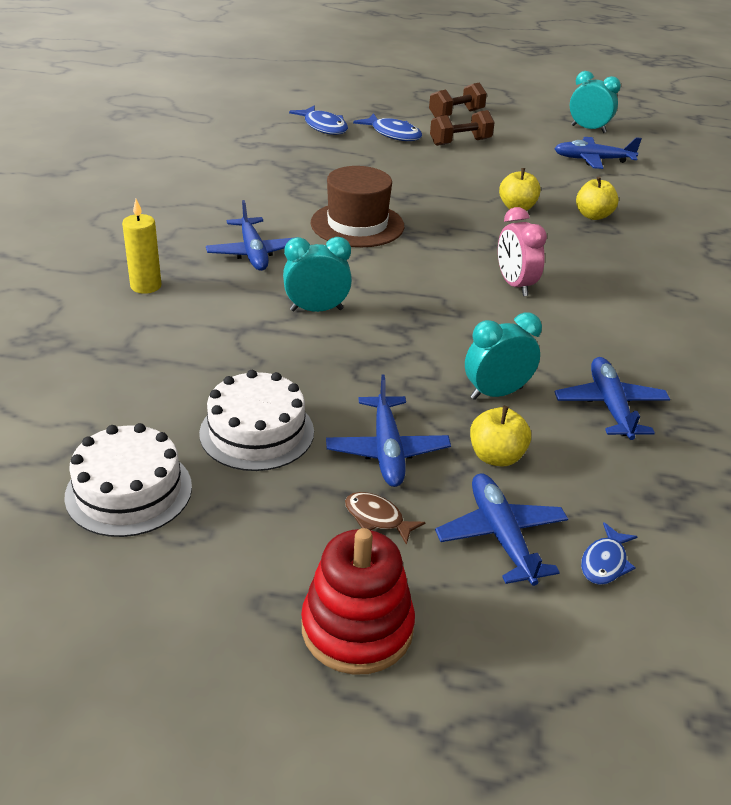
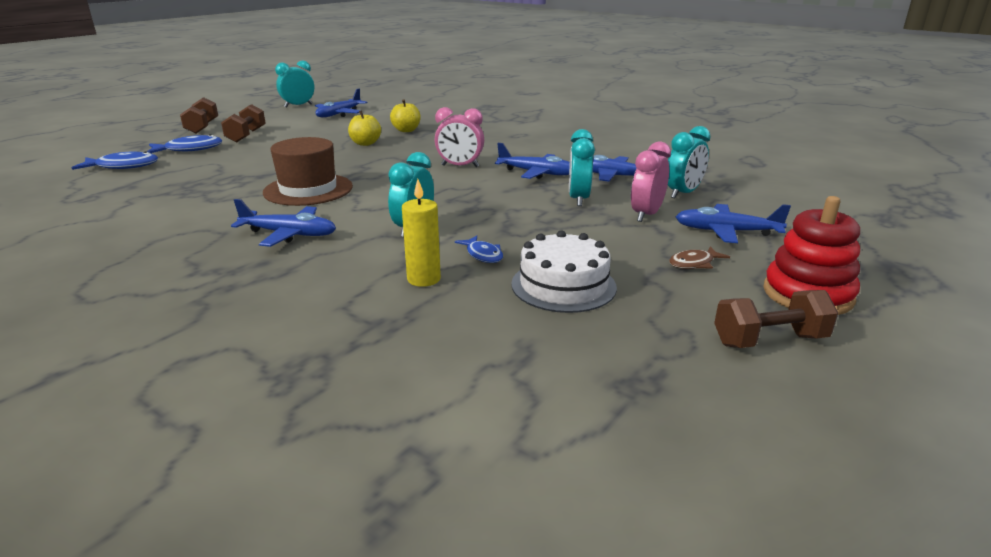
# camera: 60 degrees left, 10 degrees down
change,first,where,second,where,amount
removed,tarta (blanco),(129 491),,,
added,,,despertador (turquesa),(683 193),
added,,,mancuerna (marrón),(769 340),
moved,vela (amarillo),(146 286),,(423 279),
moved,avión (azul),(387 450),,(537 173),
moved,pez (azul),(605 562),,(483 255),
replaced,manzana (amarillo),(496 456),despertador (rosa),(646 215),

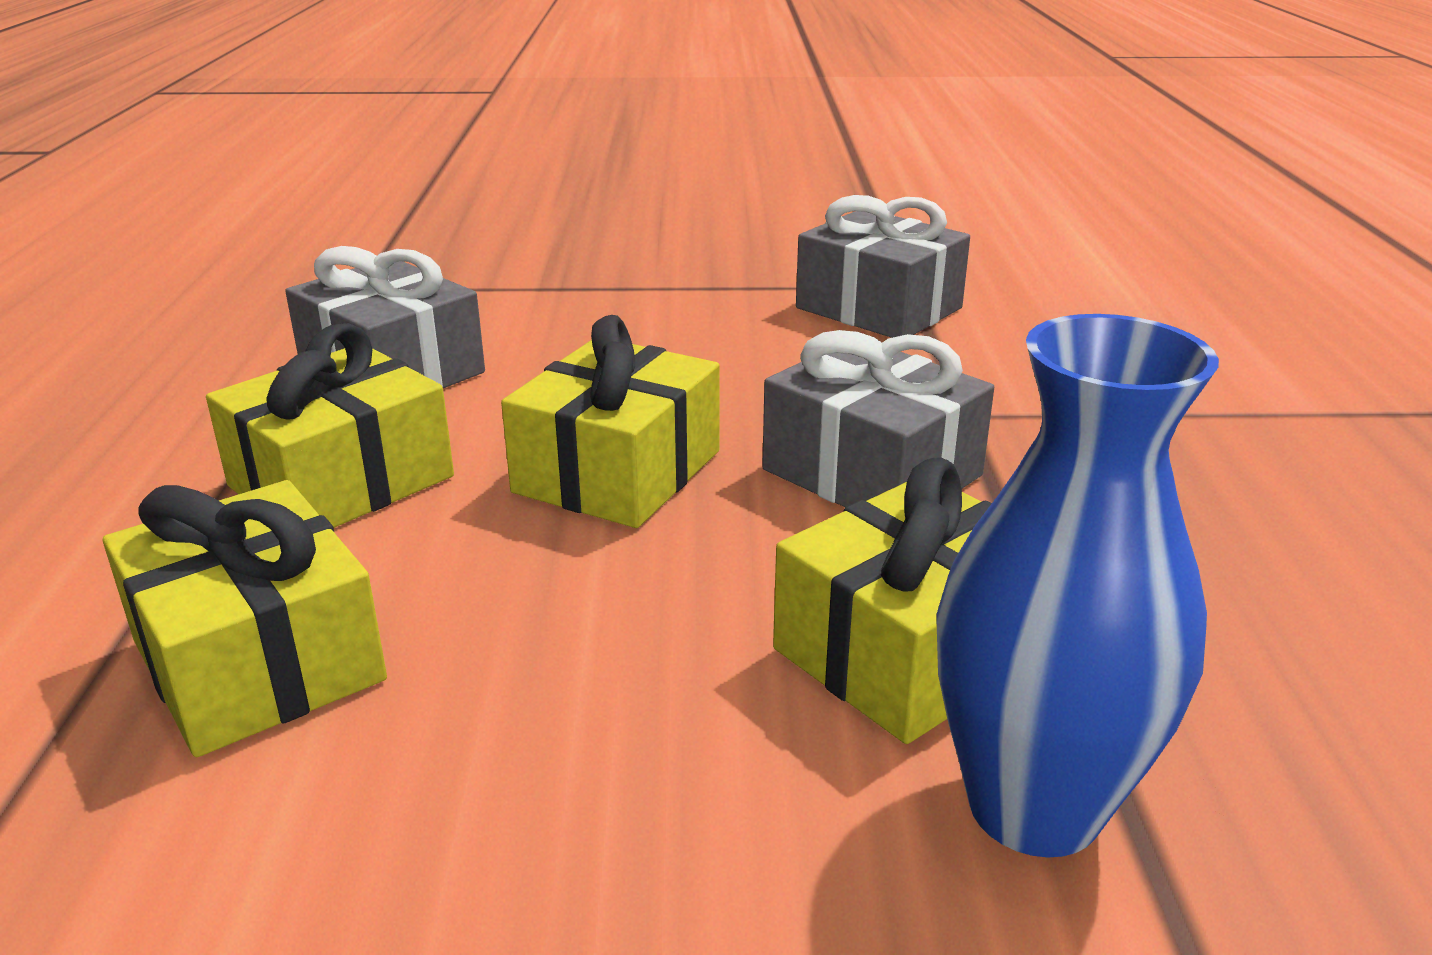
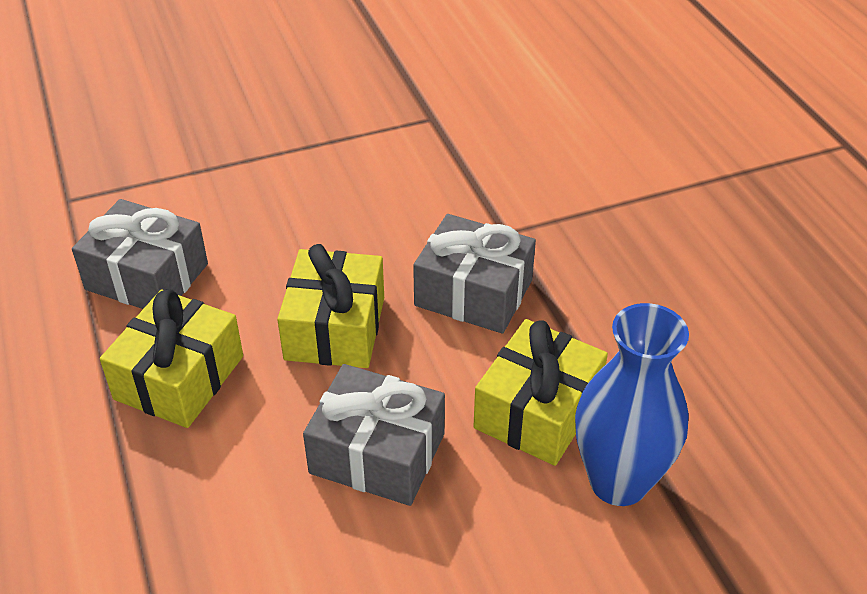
# camera: 20 degrees left, 15 degrees up
change,first,where,second,where,amount
removed,regalo (amarillo),(258 660),,,
moved,regalo (gris),(878 308),,(377 453),

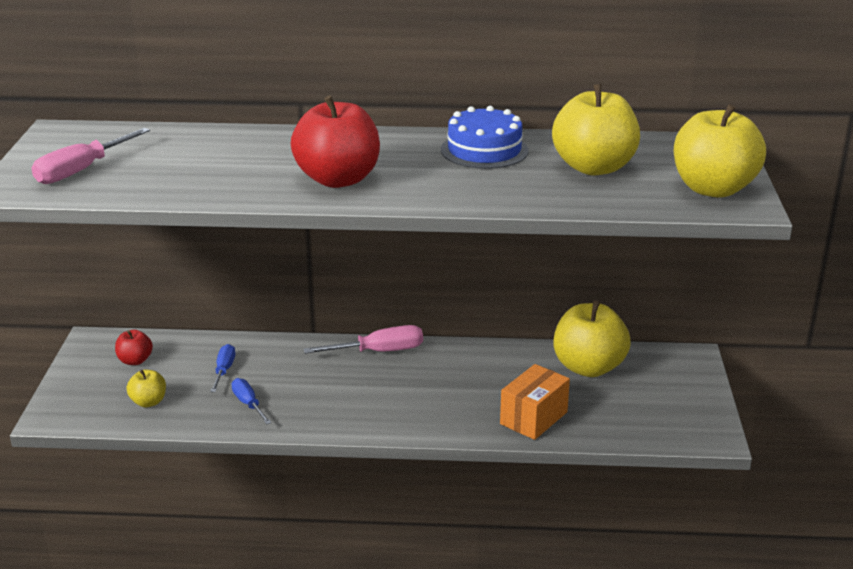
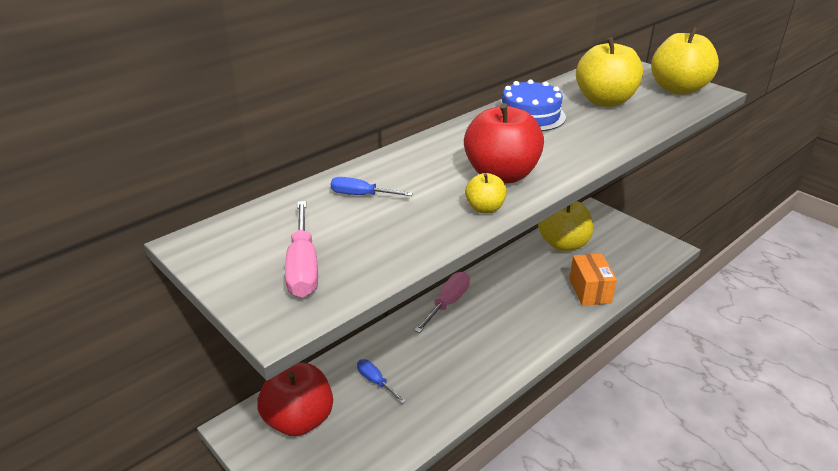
# camera: 45 degrees left, 5 degrees up
change,first,where,second,where,amount
moved,manzana (amarillo),(148 402),,(484 208),
moved,destornillador (azul),(248 404),,(361 195),
resized,manzana (rojo),(135 361),,(299 420),x2.05

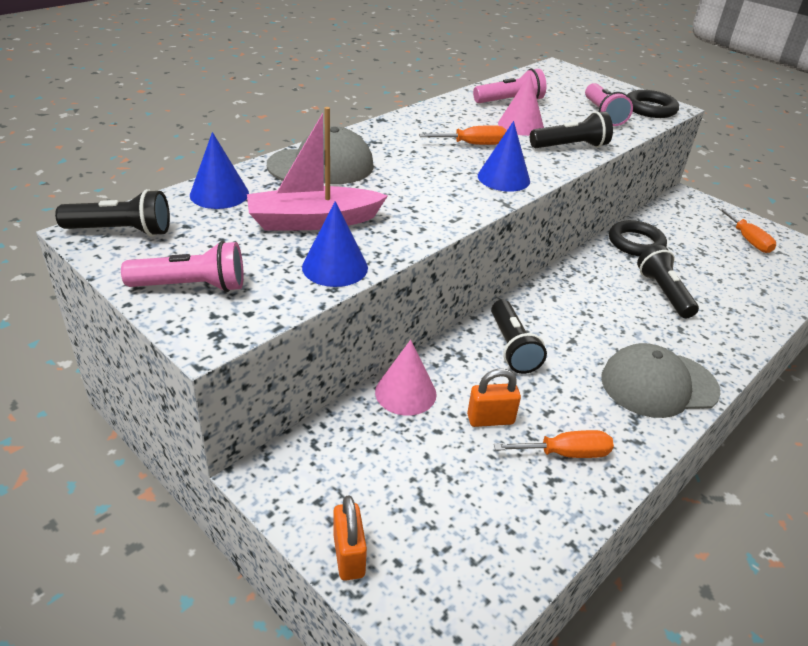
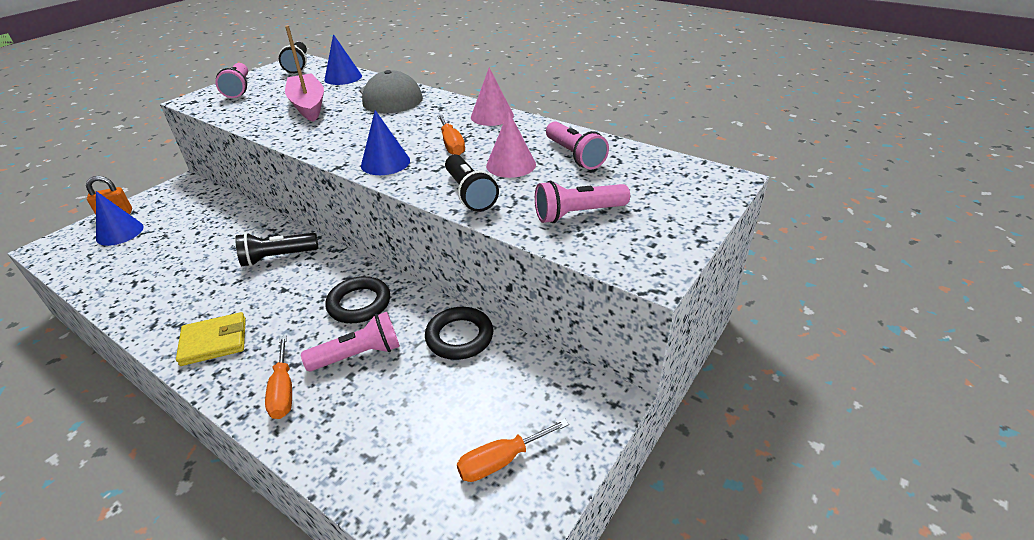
# camera: 85 degrees right, 0 degrees up
change,first,where,second,where,amount
removed,candado (naranja),(490 419),,,
moved,cono (azul),(335 267),,(120 232),
moved,cono (rosa),(405 392),,(492 116),
moved,destornillador (naranja),(565 453),,(283 391),
moved,anillo (negro),(650 109),,(359 304),
replaced,gorra (gris),(658 384),cartera (amarillo),(214 341),
recoloured,lámpara de mano (negro),(663 292),lámpara de mano (rosa),(359 355),

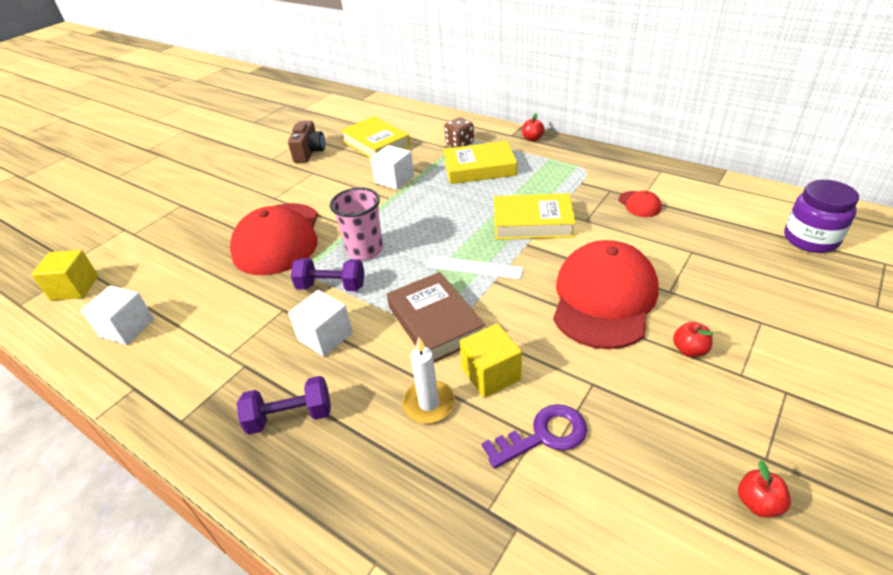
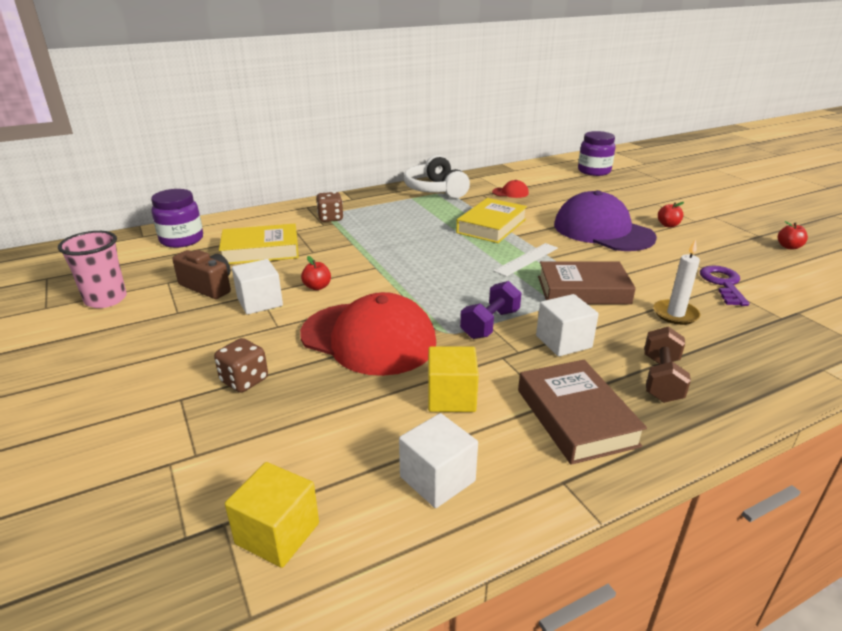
# camera: 65 degrees left, 10 degrees down
change,first,where,second,where,amount
removed,libro (amarillo),(479 168),,,
added,,,tarro (morado),(182 240),
added,,,dado (marrón),(244 380),
added,,,auriculares (blanco),(435 190),
added,,,libro (marrón),(576 417),
moved,vaso (rosa),(365 250),,(106 299),
moved,cubo (blanco),(394 180),,(260 302),
moved,cubo (amarillo),(491 374),,(451 397),
moved,manzana (rojo),(532 139),,(317 287),
recoloured,mancuerna (morado),(290 417),mancuerna (marrón),(661 379),
recoloured,gorra (rojo),(604 298),gorra (morado),(602 231),

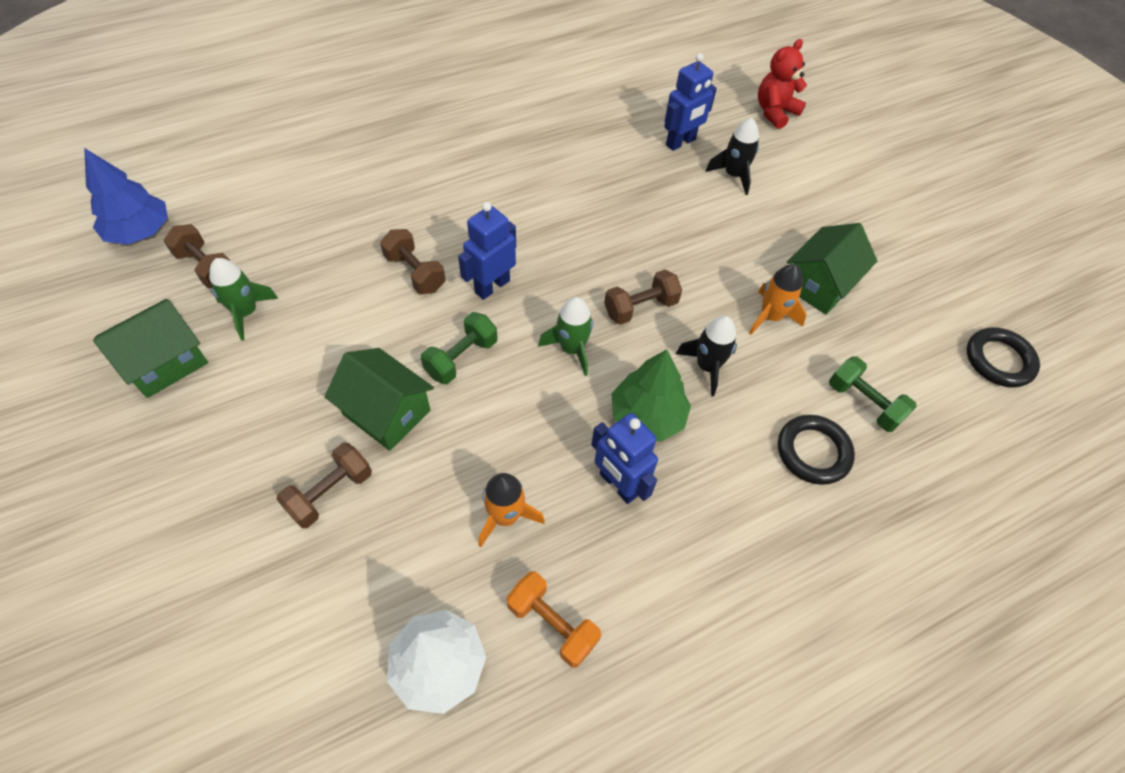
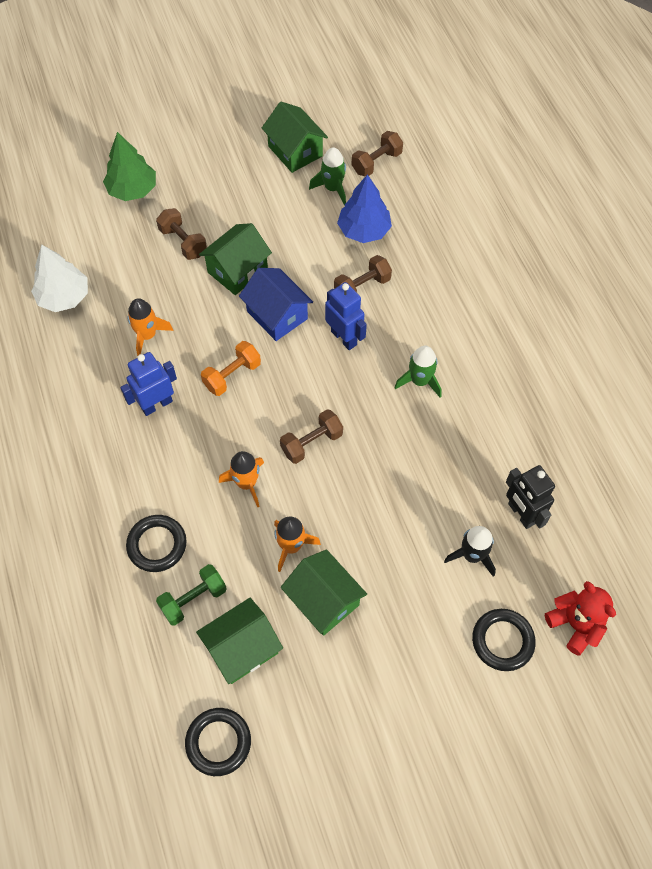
# camera: 100 degrees right, 5 degrees up
change,first,where,second,where,amount
added,,,casa (verde),(242 648),
added,,,anillo (negro),(502 641),
moved,árbol (azul),(140 231),,(364 230),
moved,mancuerna (naranja),(552 624),,(232 375),
moved,cohete (verde),(572 349),,(419 381),
moved,árbol (verde),(647 416),,(132 190),
replaced,mancuerna (verde),(461 358),casa (azul),(277 315),
recoloured,robot (azul),(681 142),robot (negro),(521 514),
recoloured,cohete (negro),(707 366),cohete (naranja),(246 483),
turned,mancuerna (marrón),(640 308),,(311 443),75 degrees clockwise

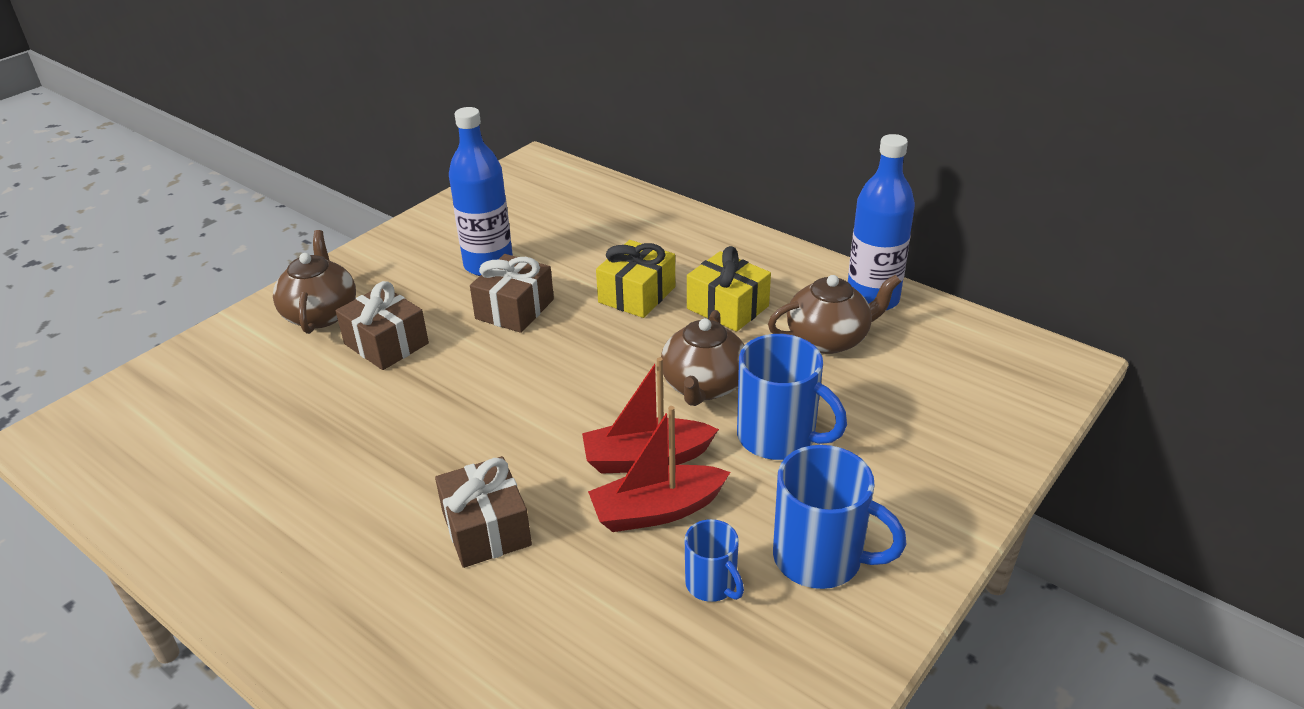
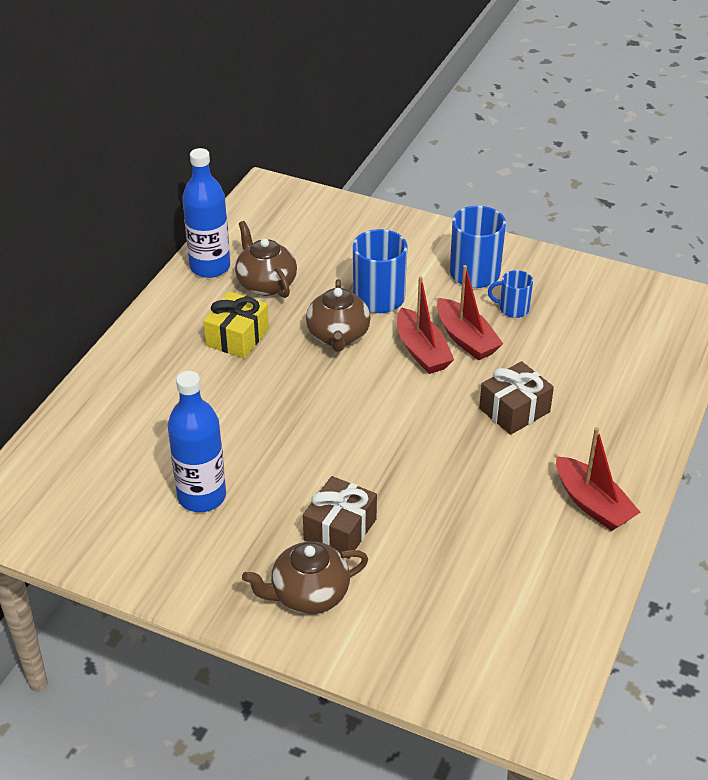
# camera: 105 degrees left, 5 degrees up
change,first,where,second,where,amount
removed,regalo (marrón),(514 309),,,
removed,regalo (amarillo),(637 294),,,
added,,,barco (rojo),(592 504),
turned,tetera (marrón),(703 386),,(338 336),90 degrees clockwise
turned,taza (azul),(712 584),,(512 309),120 degrees counterclockwise

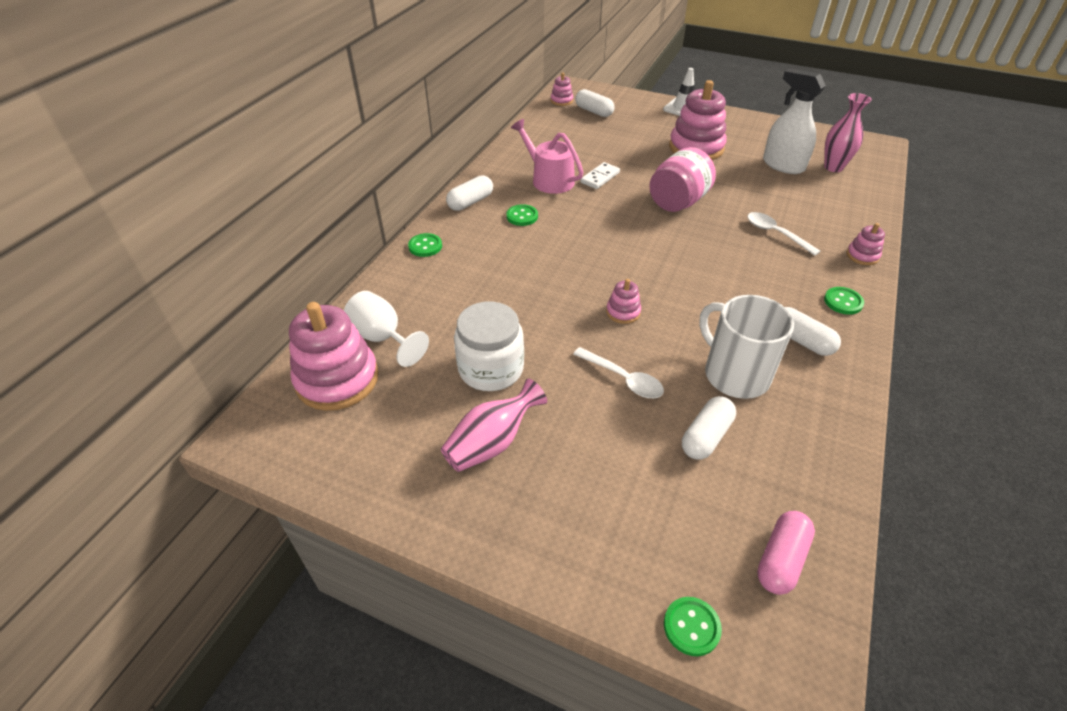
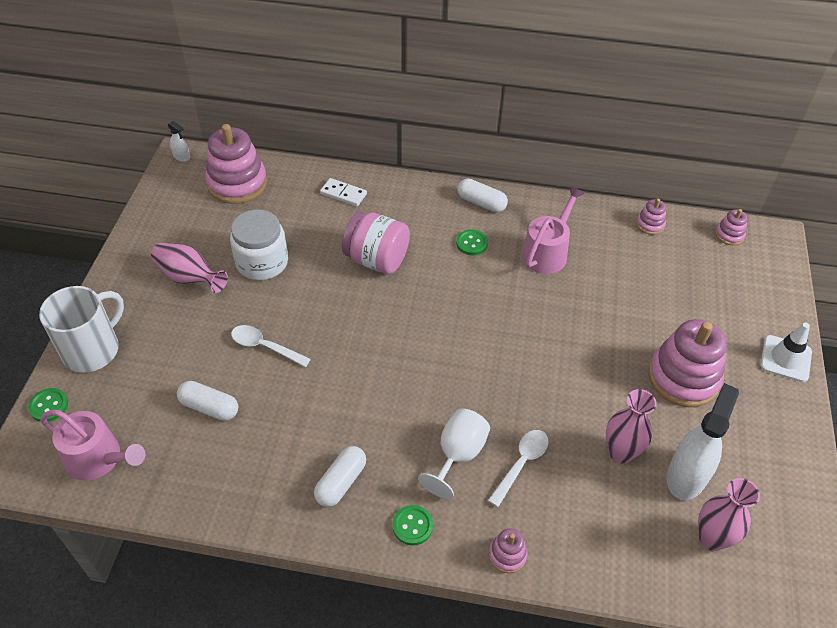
# camera: 75 degrees right, 5 degrees up
change,first,where,second,where,amount
removed,botón (verde),(425 246),,,
removed,cápsula (blanco),(594 111),,,
added,,,pulverizador (blanco),(181 156),
added,,,florero (rosa),(620 452),
moved,copa (blanco),(383 338),,(458 455),
moved,ficha de dominó (blanco),(600 177),,(343 194),
moved,juguete apilable (rosa),(623 312),,(650 224),
moved,tarro (rosa),(677 202),,(376 260),
moved,taza (blanco),(734 374),,(93 349),
replaced,cápsula (rosa),(781 559),regadera (rosa),(98 458),
turned,cuchara (blanco),(623 379),,(265 346),90 degrees clockwise

